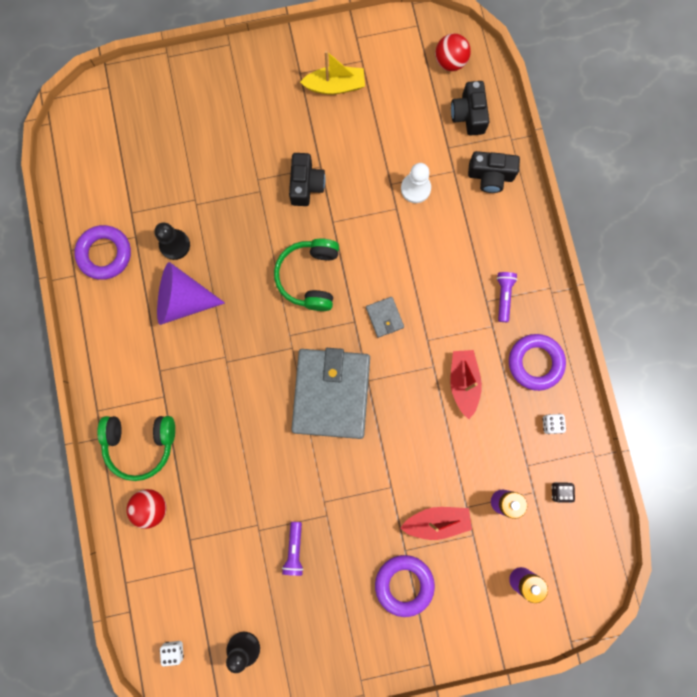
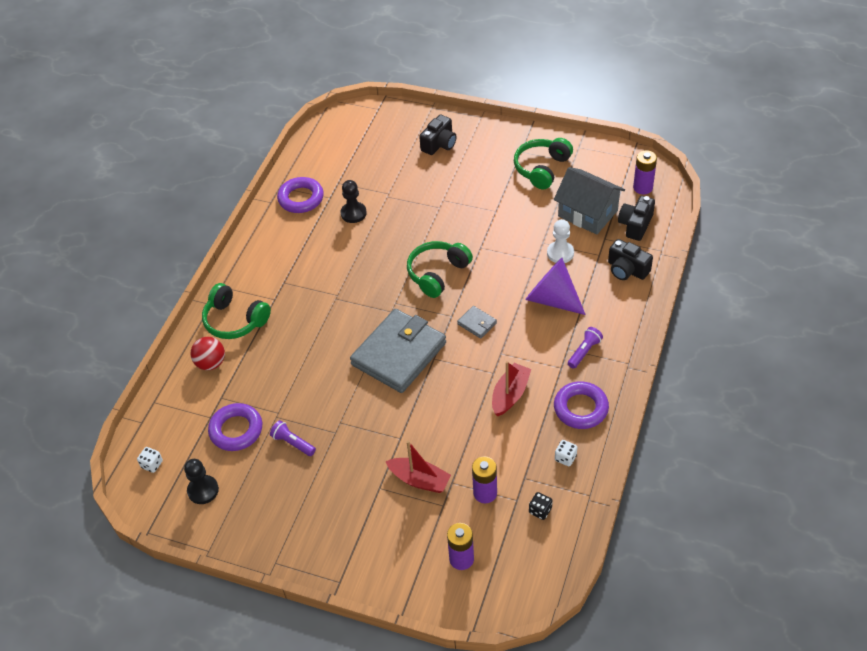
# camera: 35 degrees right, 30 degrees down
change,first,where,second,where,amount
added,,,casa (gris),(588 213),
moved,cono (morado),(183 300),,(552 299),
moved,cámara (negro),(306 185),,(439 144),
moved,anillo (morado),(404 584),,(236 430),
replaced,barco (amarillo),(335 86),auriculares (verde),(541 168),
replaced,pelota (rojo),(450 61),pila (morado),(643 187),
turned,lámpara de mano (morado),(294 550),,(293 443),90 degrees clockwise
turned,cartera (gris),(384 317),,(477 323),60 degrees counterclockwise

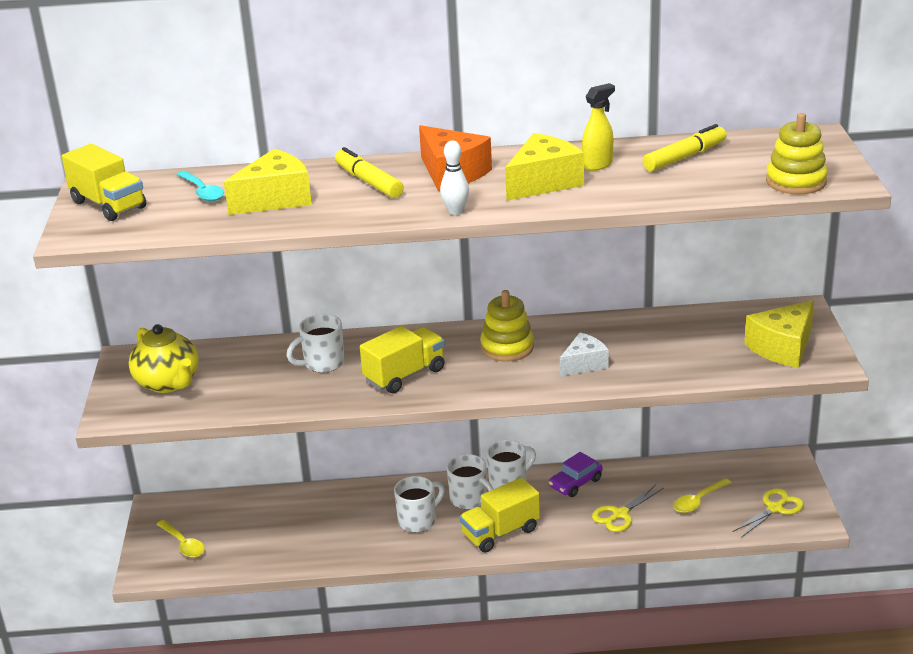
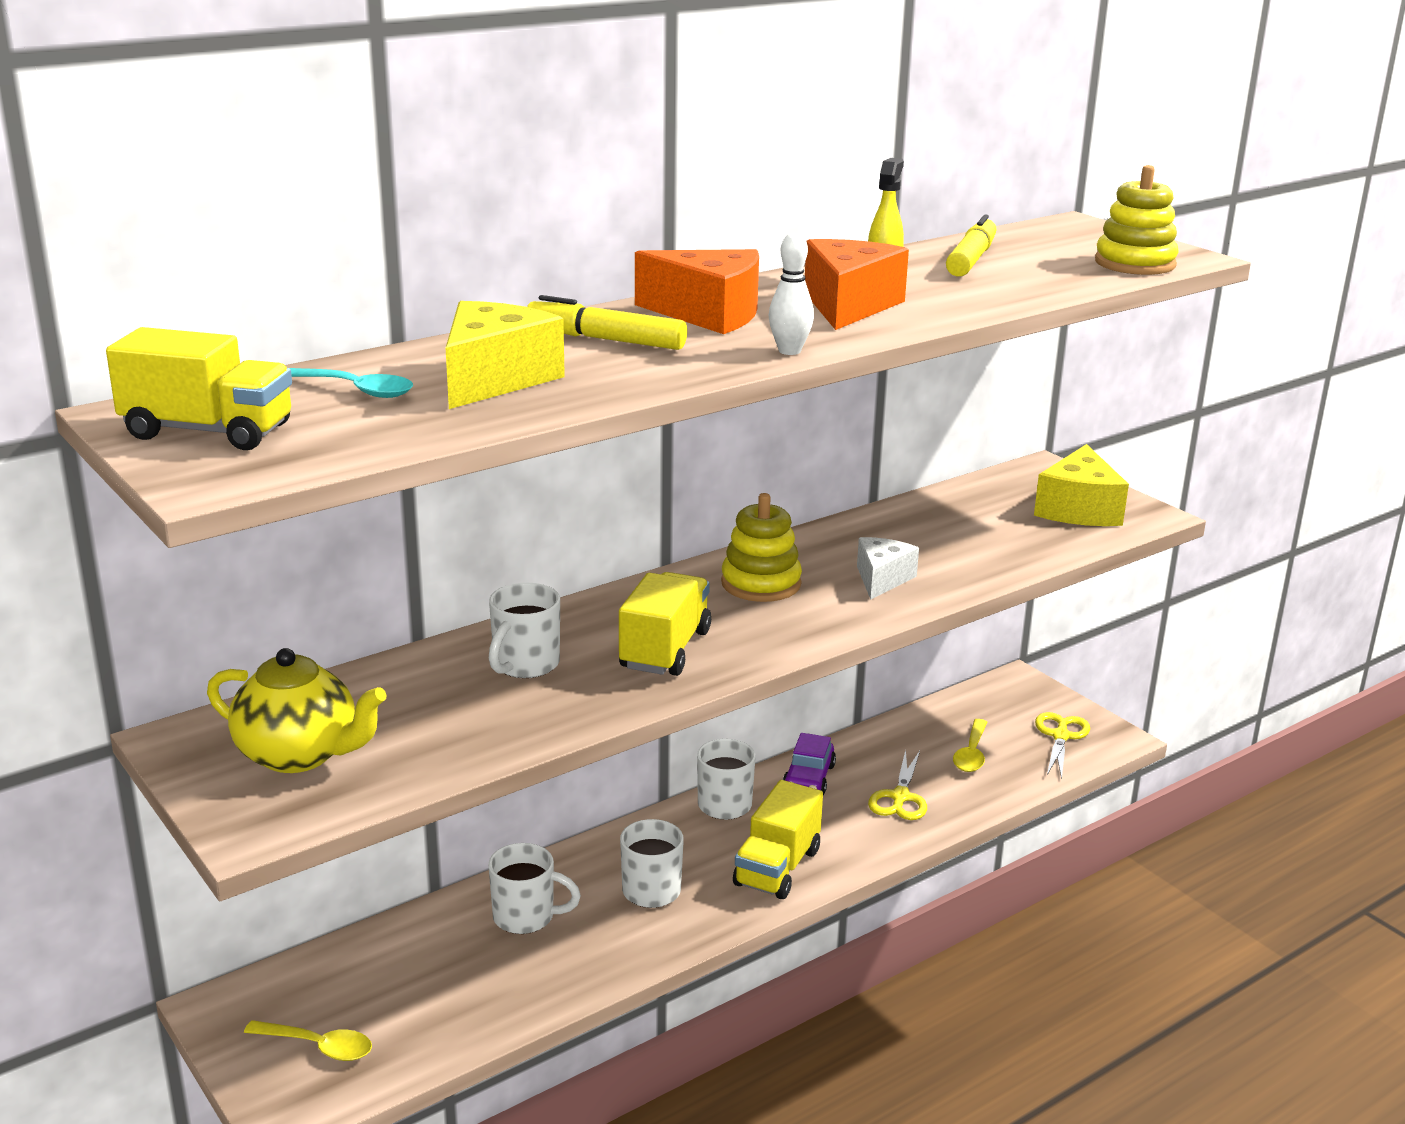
# camera: 35 degrees left, 5 degrees down
change,first,where,second,where,amount
moved,taza (blanco),(469 500),,(526 917),
recoloured,queso (amarillo),(543 182),queso (naranja),(848 306),

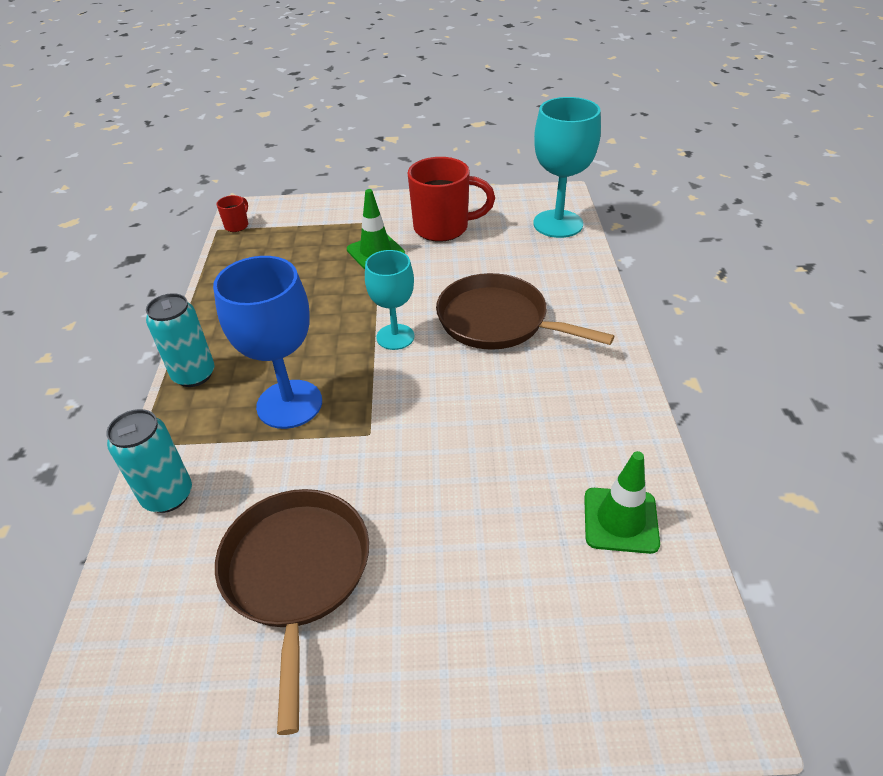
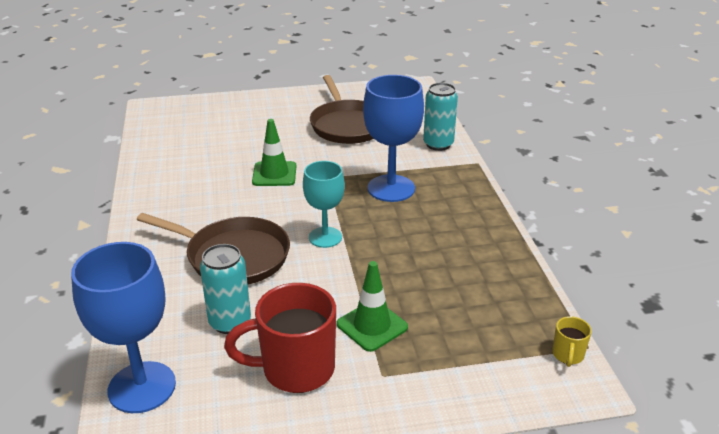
# camera: 170 degrees right, 10 degrees down
change,first,where,second,where,amount
moved,lata (turquesa),(194 375),,(230 322),
moved,cono de tráfico (verde),(620 520),,(274 174),
recoloured,taza (rojo),(237 225),taza (amarillo),(568 355),
recoloured,copa (turquesa),(558 224),copa (azul),(142 387),

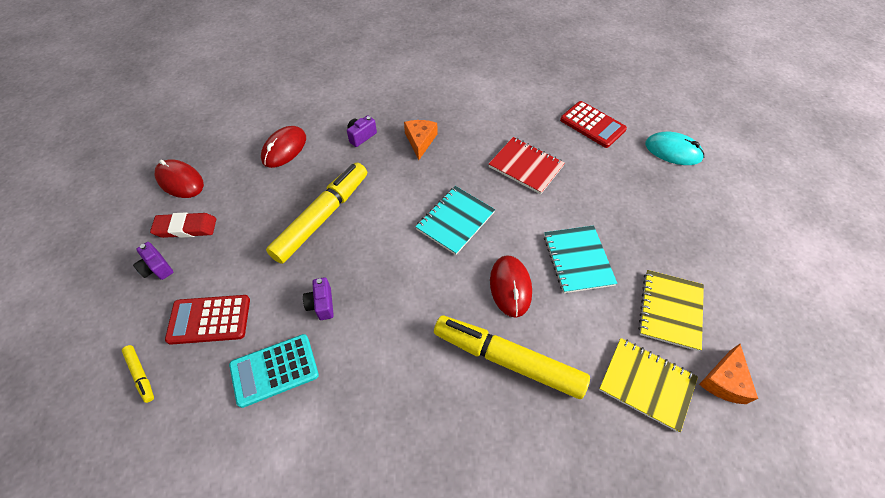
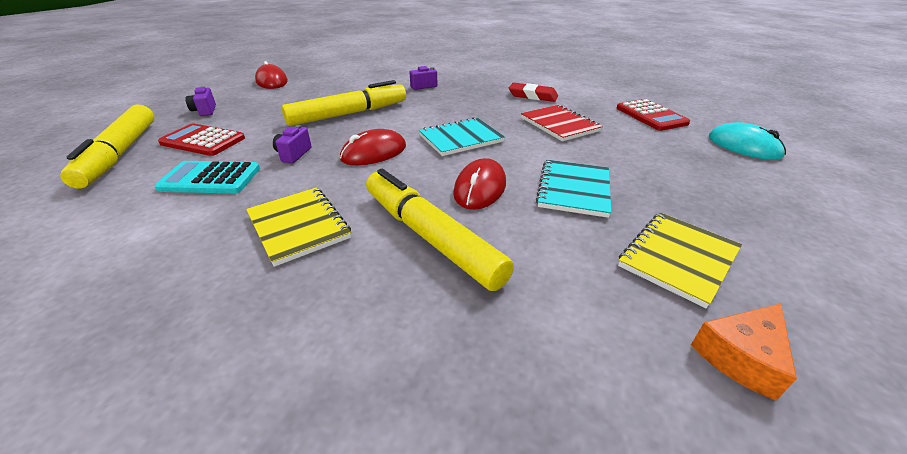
# camera: 25 degrees right, 20 degrees down
change,first,where,second,where,amount
removed,queso (naranja),(420 141),,,
moved,goma de borrar (rojo),(186 228),,(532 96),
moved,ratón (rojo),(284 149),,(374 153),
moved,cuaderno (amarillo),(646 384),,(298 226),
resized,rotulador (amarillo),(141 375),,(120 154),x2.40

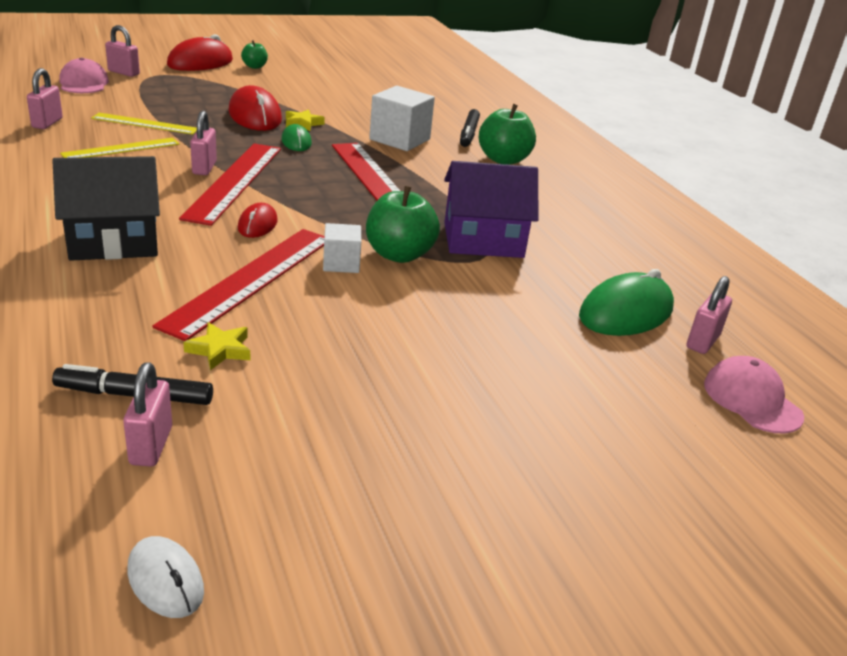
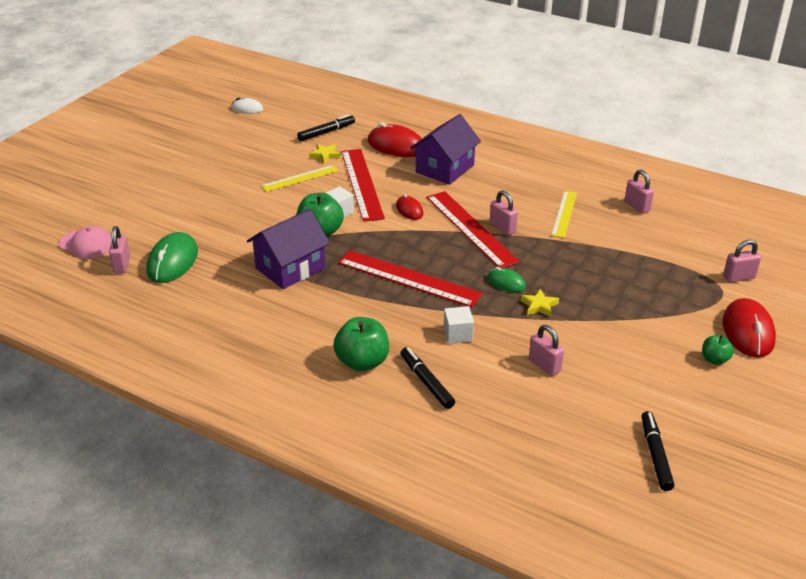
# camera: 145 degrees right, 5 degrees up
change,first,where,second,where,amount
removed,gorra (rosa),(84 83),,,
added,,,rotulador (negro),(655 455),
moved,regla (amarillo),(145 124),,(300 178),
moved,candado (rosa),(151 445),,(544 366),
moved,ratón (rojo),(255 116),,(396 146),
recoloured,casa (negro),(114 241),casa (morado),(445 169),
resized,cubo (blanco),(399 139),,(458 334),x0.58

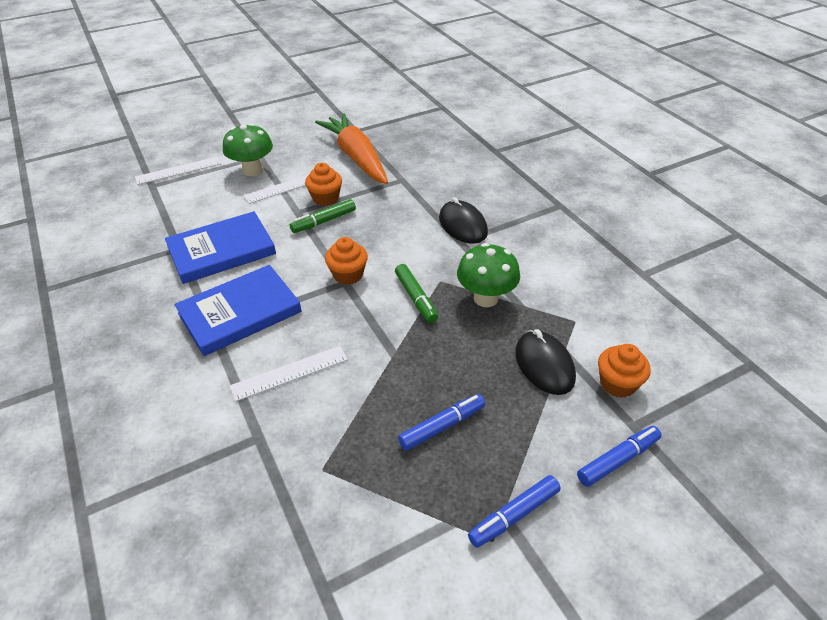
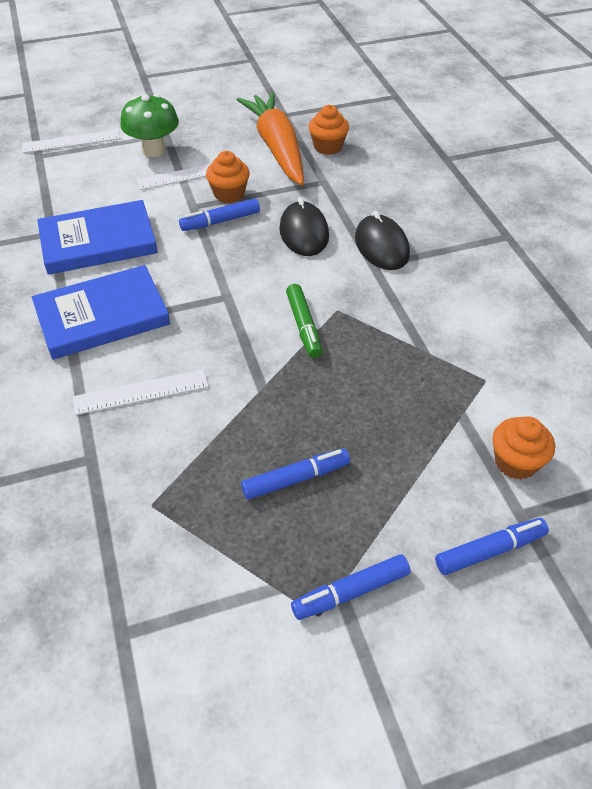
# camera: 10 degrees right, 5 degrees up
change,first,where,second,where,amount
removed,seta (verde),(485 298),,,
moved,magdalena (naranja),(348 275),,(328 147),
moved,ratón (negro),(544 365),,(304 233),
recoloured,rotulador (verde),(324 221),rotulador (azul),(220 221),

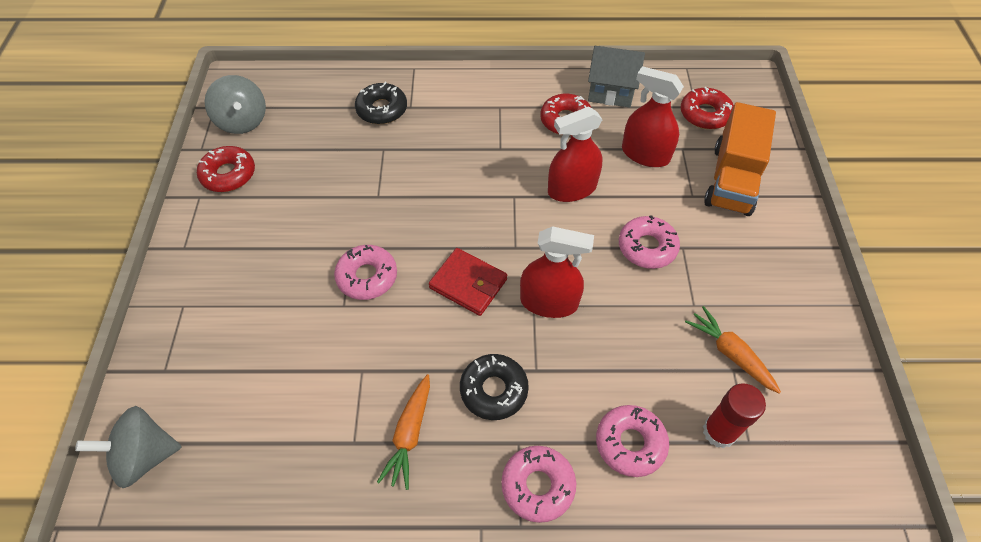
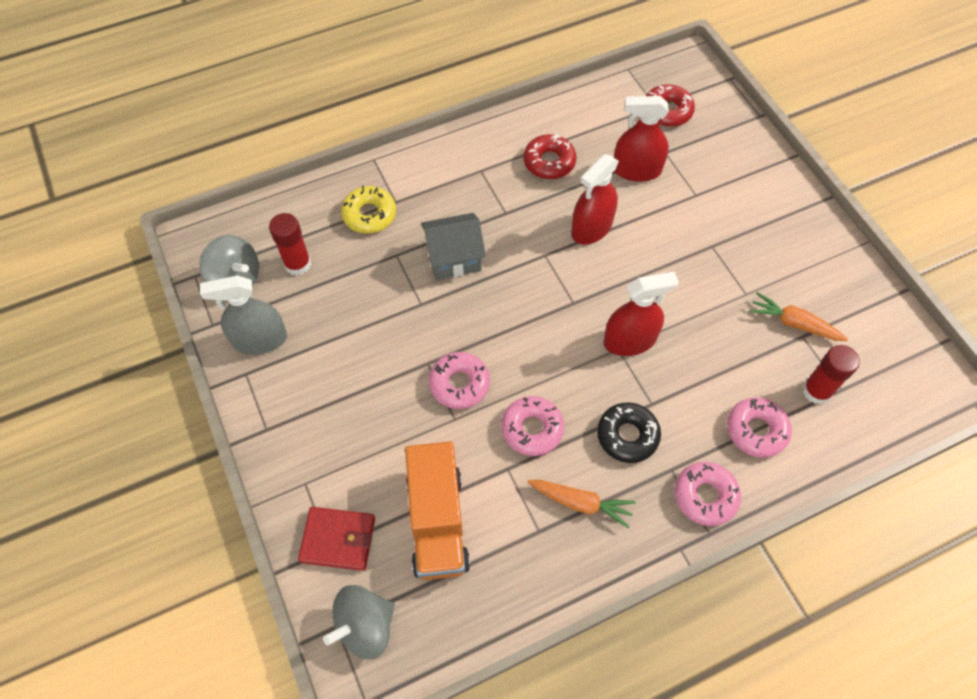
# camera: 25 degrees left, 5 degrees up
change,first,where,second,where,amount
added,,,barra de pegamento (rojo),(297 264),
moved,cartera (rojo),(468 284),,(338 540),
moved,casa (gris),(611 91),,(454 258),
moved,rosquilla (rosa),(647 247),,(532 429),
moved,camión (naranja),(732 179),,(437 521),
replaced,rosquilla (rojo),(228 174),pulverizador (gris),(260 340),
recoloured,rosquilla (negro),(382 109),rosquilla (amarillo),(369 215),
turned,zanahoria (naranja),(409 434),,(581 503),60 degrees counterclockwise

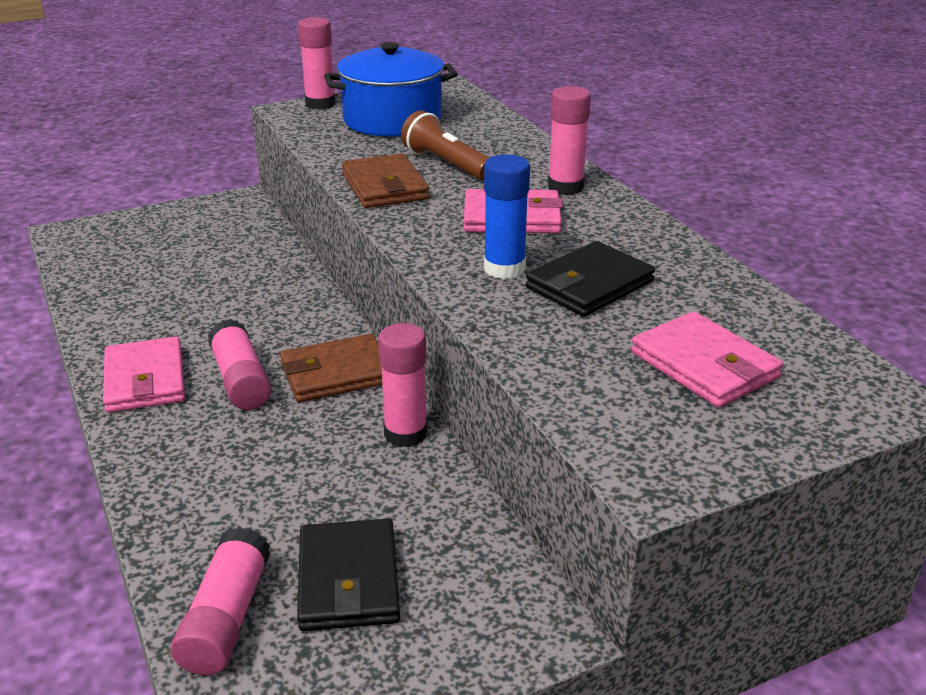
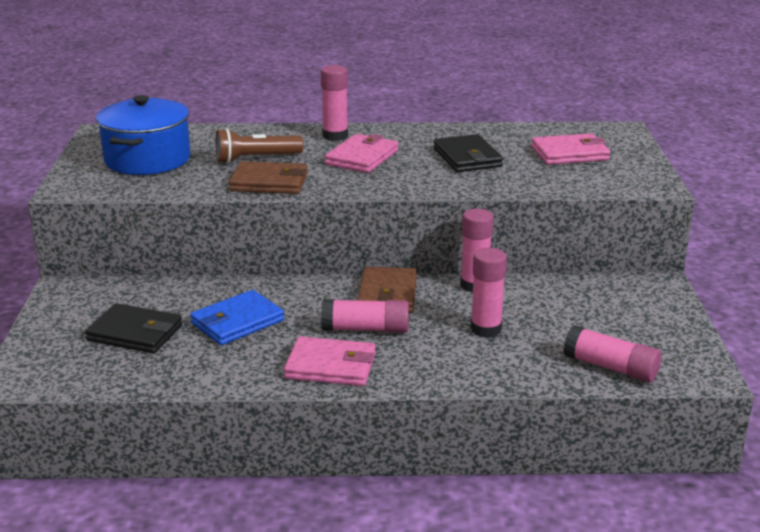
# camera: 65 degrees left, 5 degrees down
change,first,where,second,where,amount
removed,barra de pegamento (azul),(504 269),,,
added,,,cartera (azul),(237 322),
moved,cartera (negro),(348 580),,(135 333),
moved,barra de pegamento (rosa),(320 104),,(486 329),

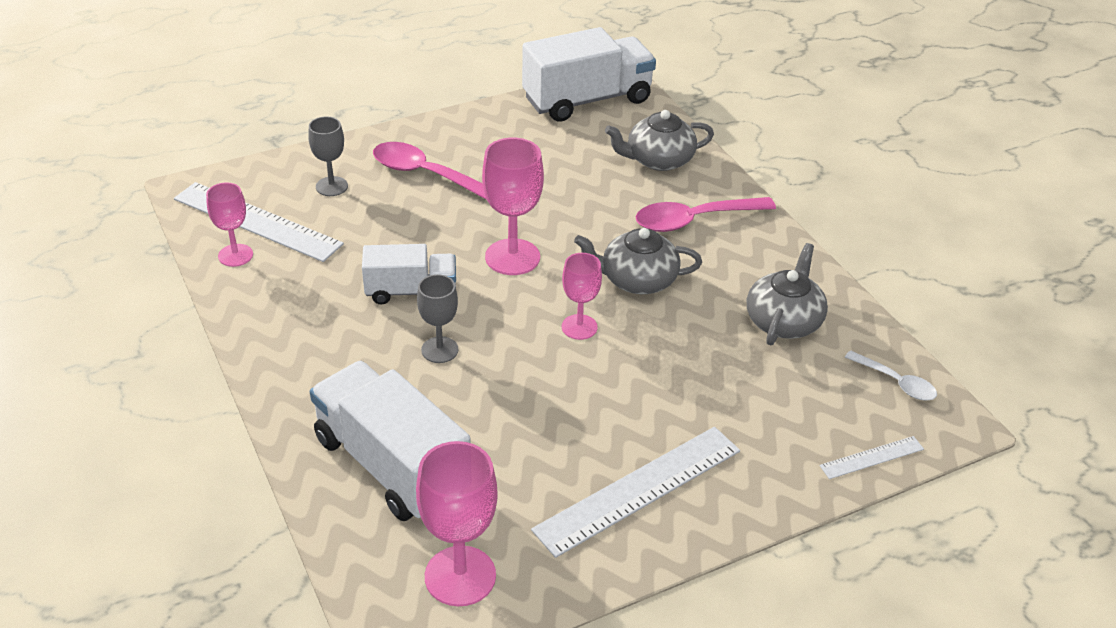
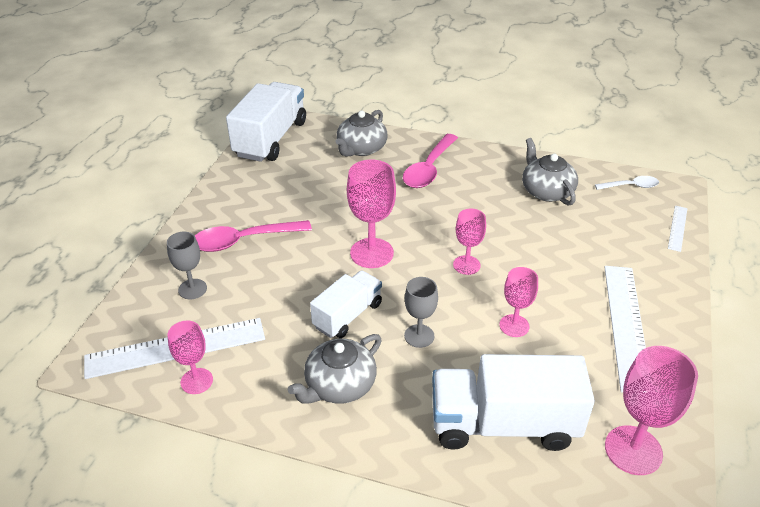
# camera: 45 degrees left, 0 degrees up
change,first,where,second,where,amount
added,,,copa (rosa),(514 326),
moved,tetera (gris),(637 280),,(339 385),

